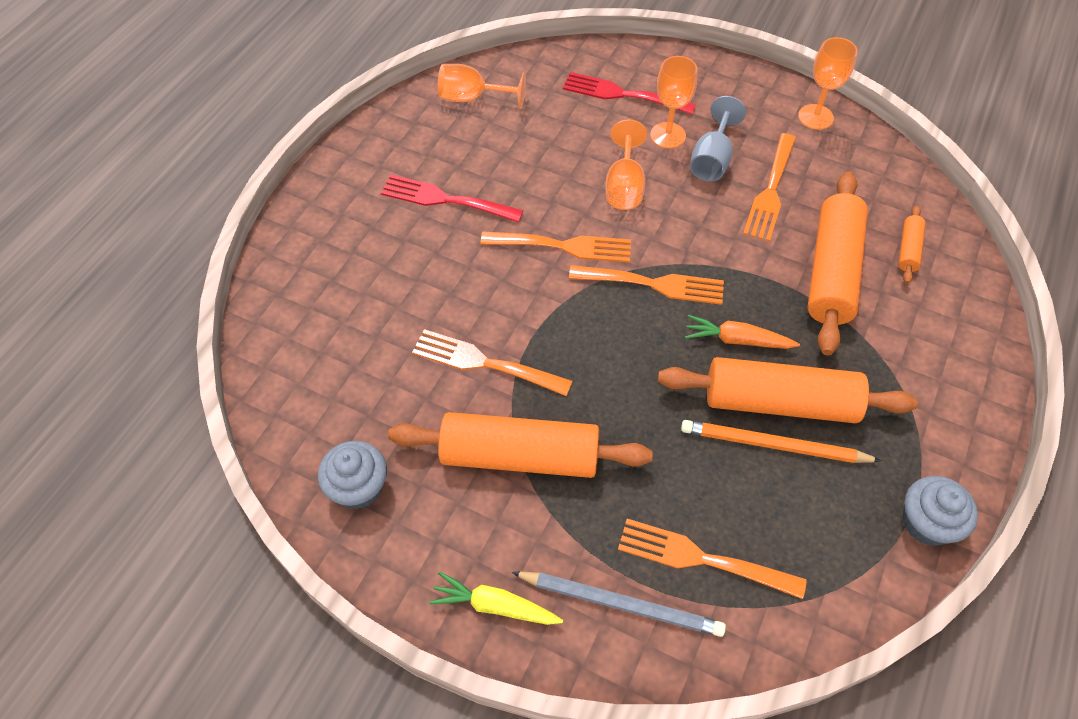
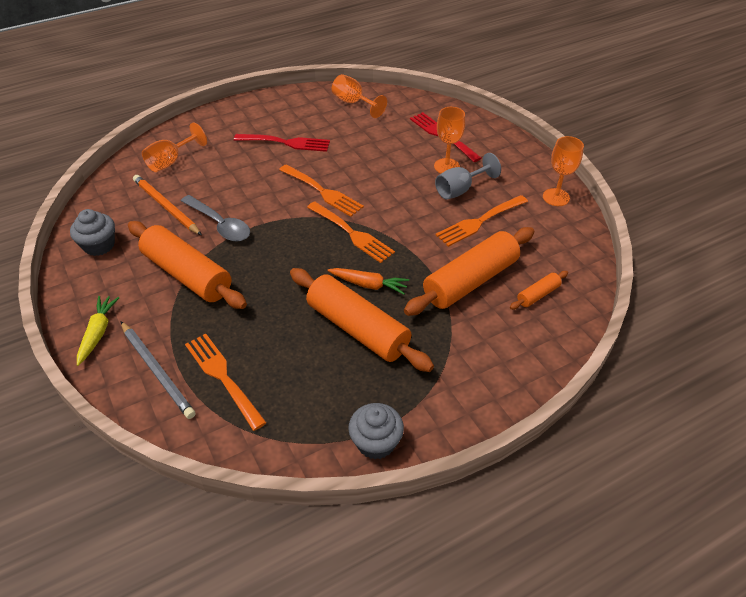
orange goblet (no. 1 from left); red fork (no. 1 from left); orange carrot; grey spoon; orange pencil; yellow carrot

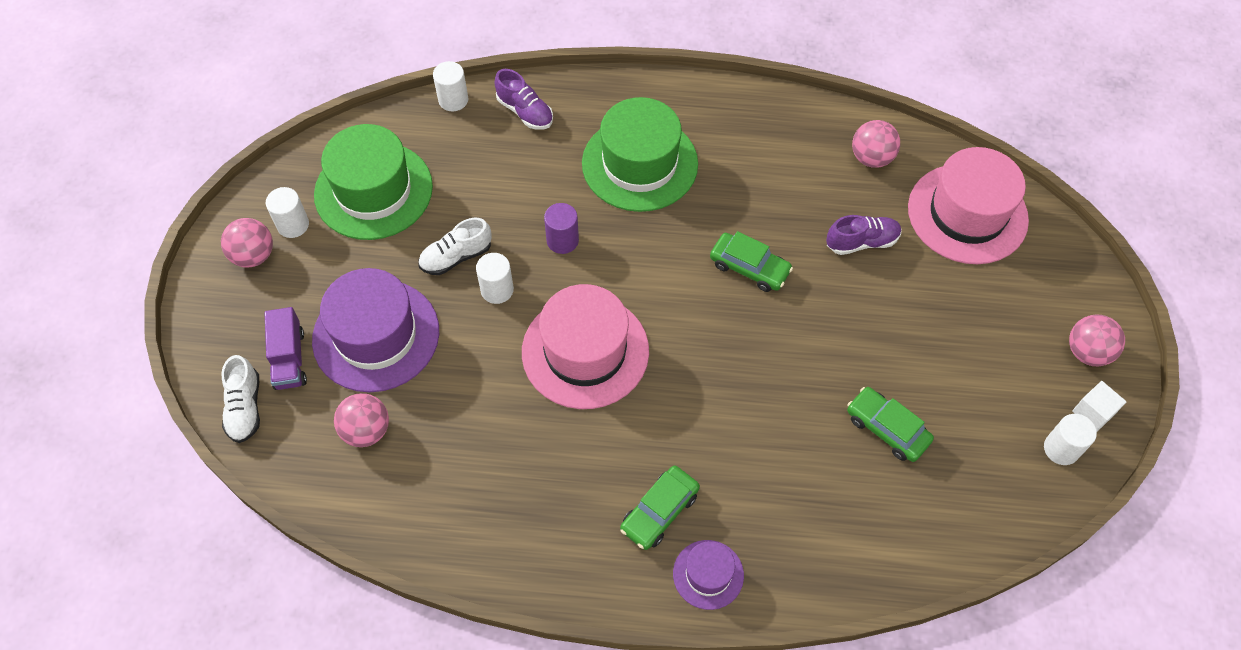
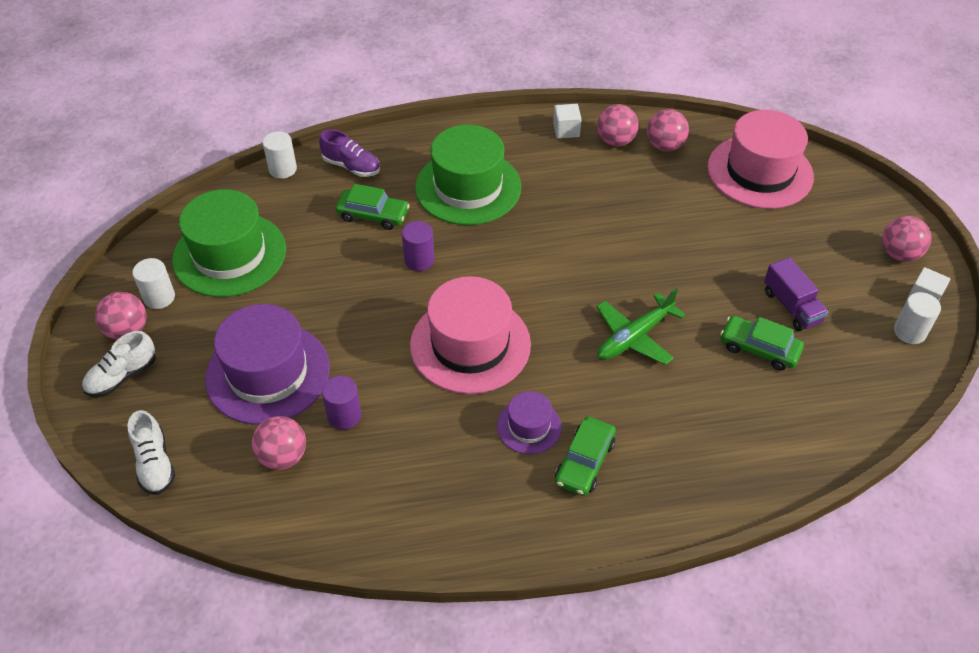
purple shoe (no. 2 from left in the first image); white shoe (no. 1 from left); green car (no. 1 from left); white cylinder (no. 3 from left in the first image); purple truck; purple hat (no. 2 from left); white cube (no. 1 from left); pink ball (no. 3 from left); green plane; purple cylinder (no. 1 from left)

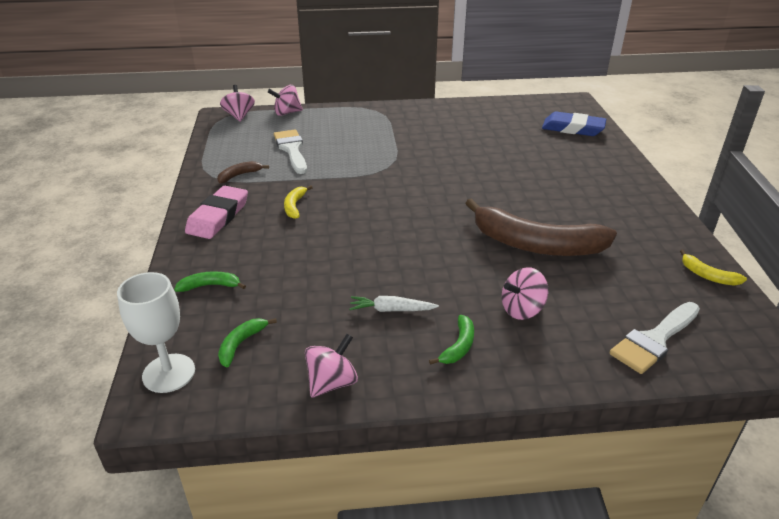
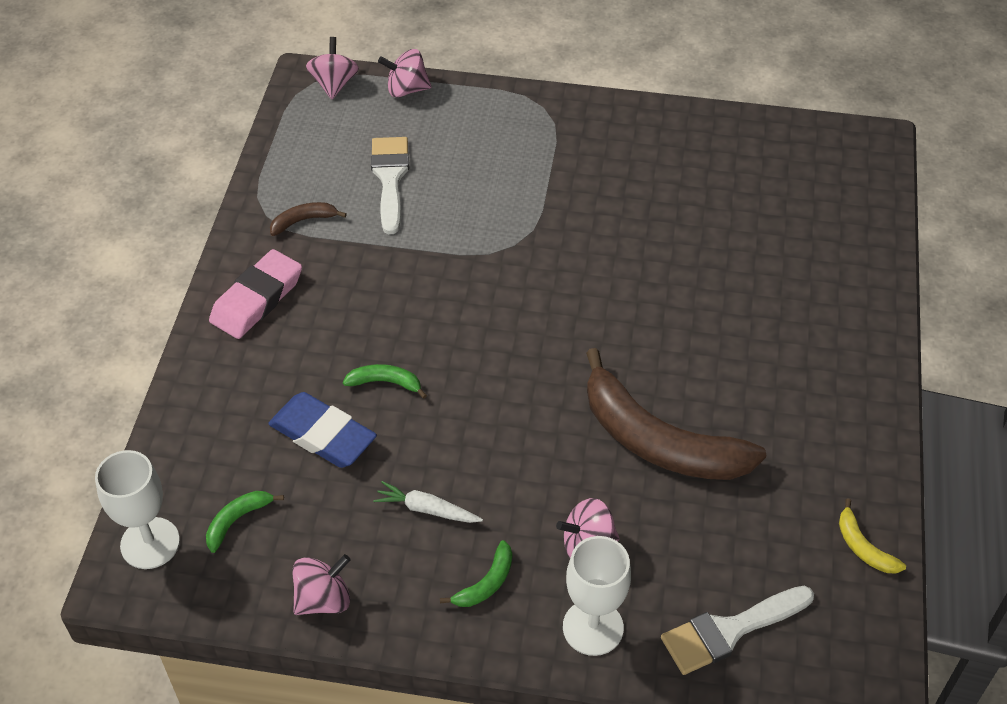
blue eraser; yellow banana (no. 1 from left in the first image); green banana (no. 2 from left); white goblet (no. 2 from left)

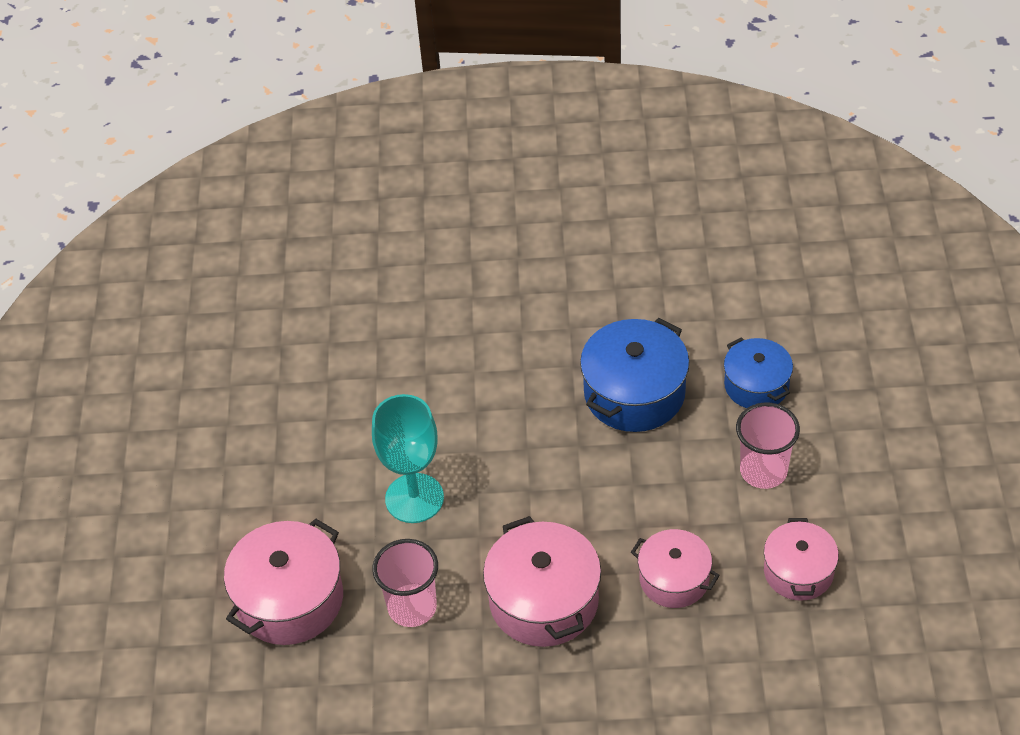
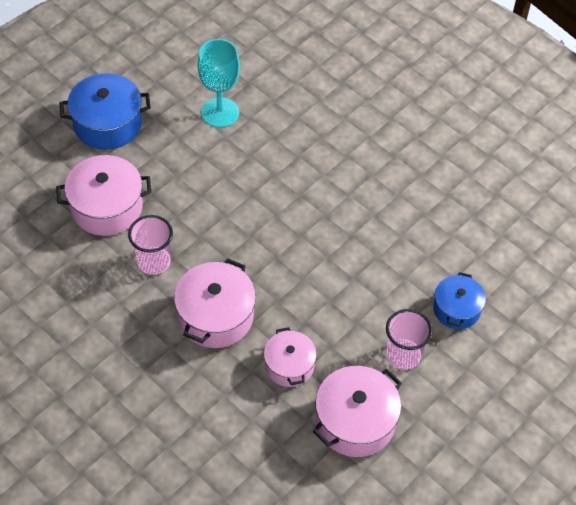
blue pot (no. 1 from left); turquoise goblet; pink pot (no. 4 from left)

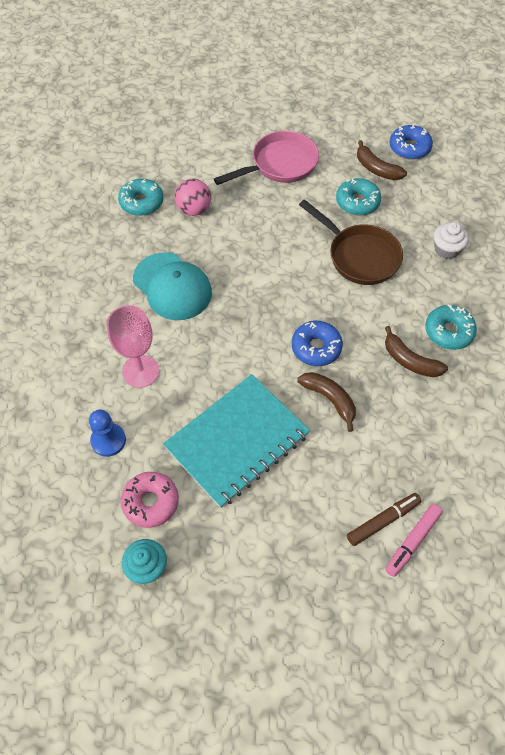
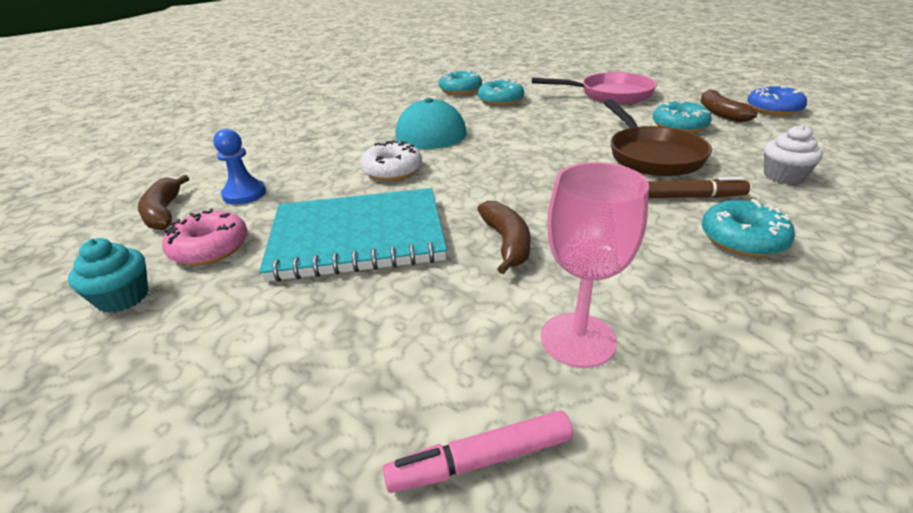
turquoise donut (no. 2 from left); pink goblet; blue donut (no. 1 from left in the first image); brown banana (no. 1 from left); brown marker; white donut

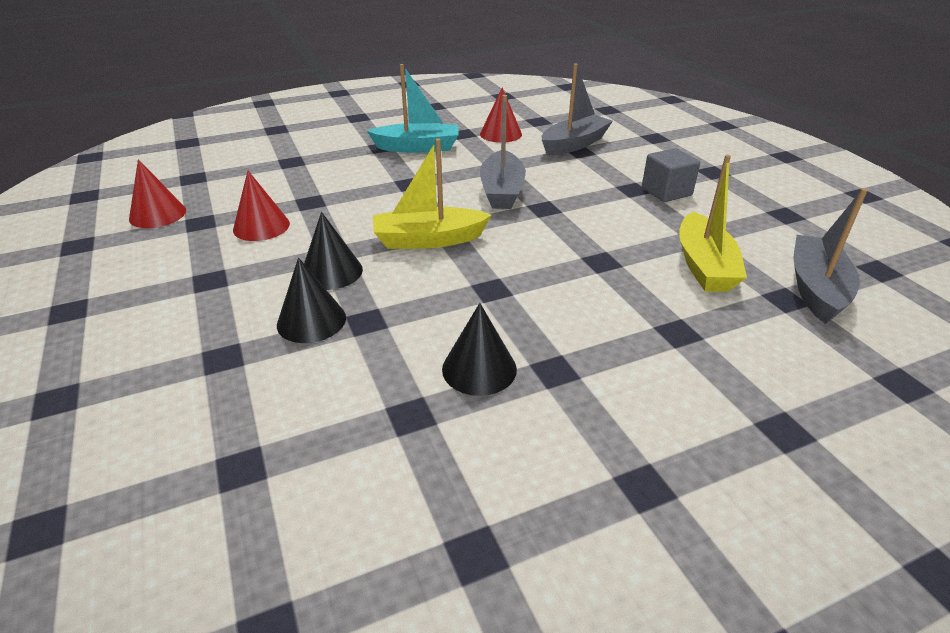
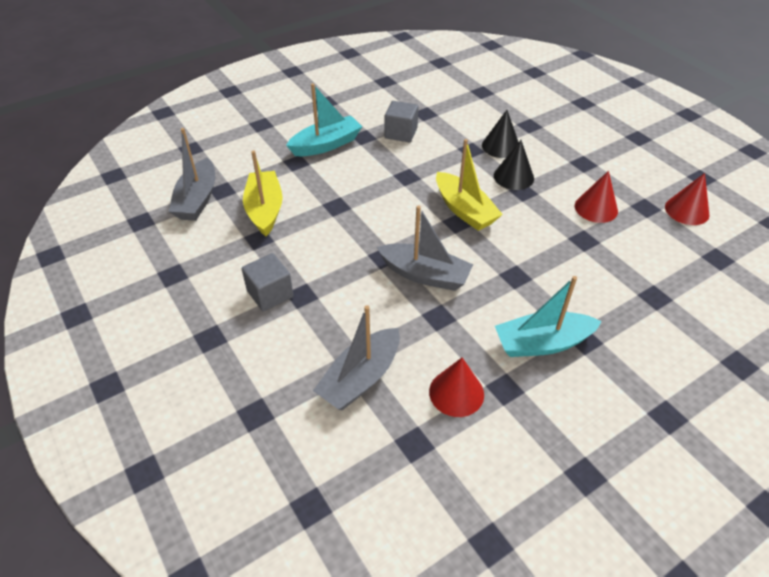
grey boat (no. 3 from left); yellow boat (no. 2 from left); grey cube (no. 2 from left); turquoise boat (no. 1 from left)

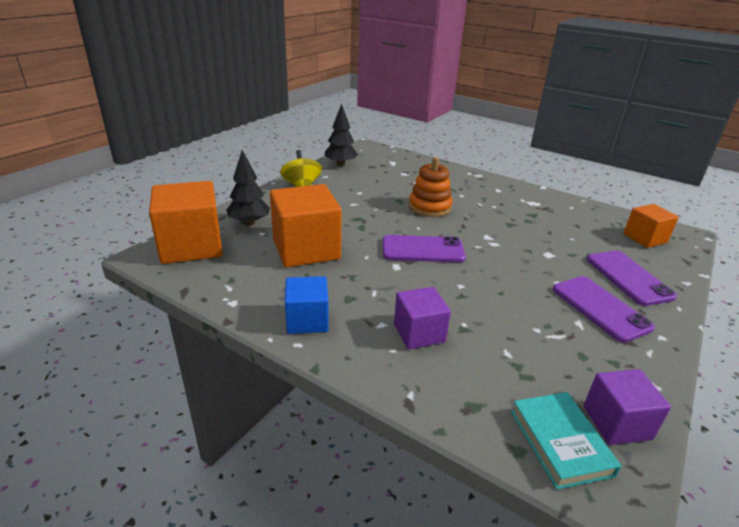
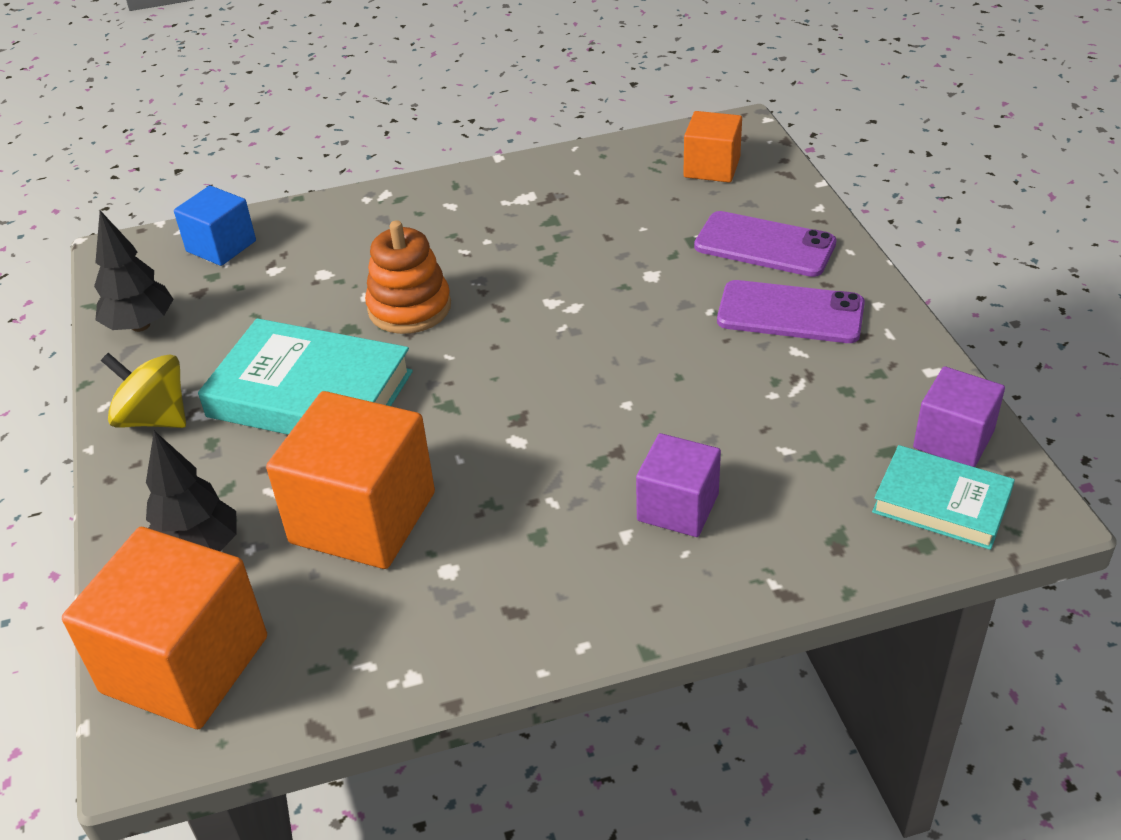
purple phone (no. 1 from left in the first image); blue cube; turquoise book (no. 1 from left)

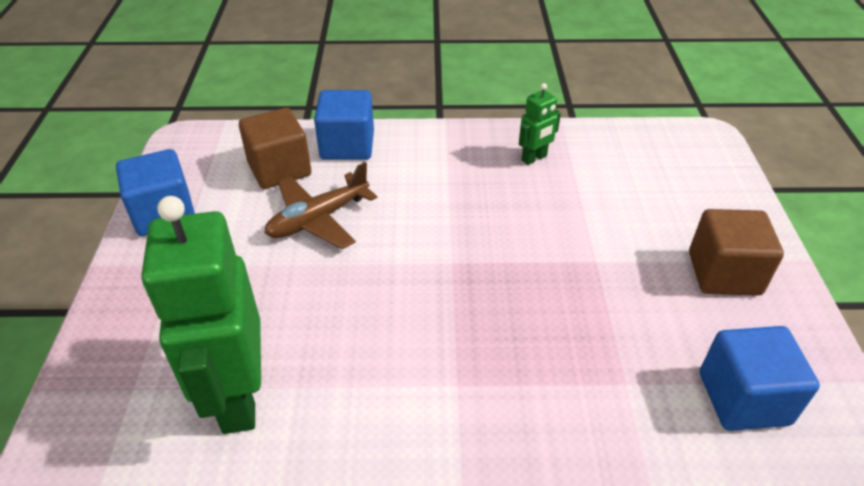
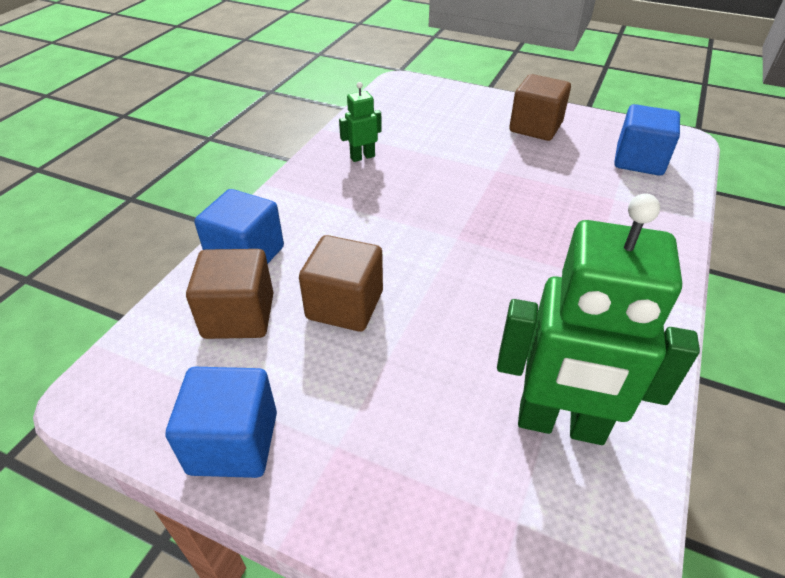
green robot (no. 1 from left); brown cube (no. 2 from left)

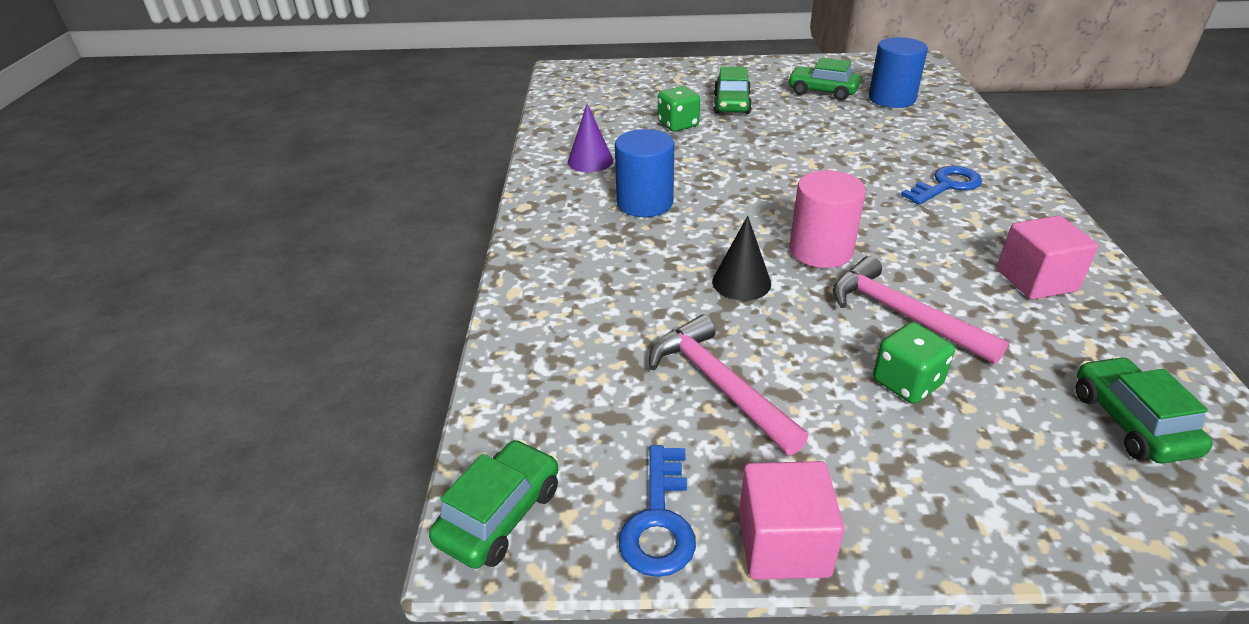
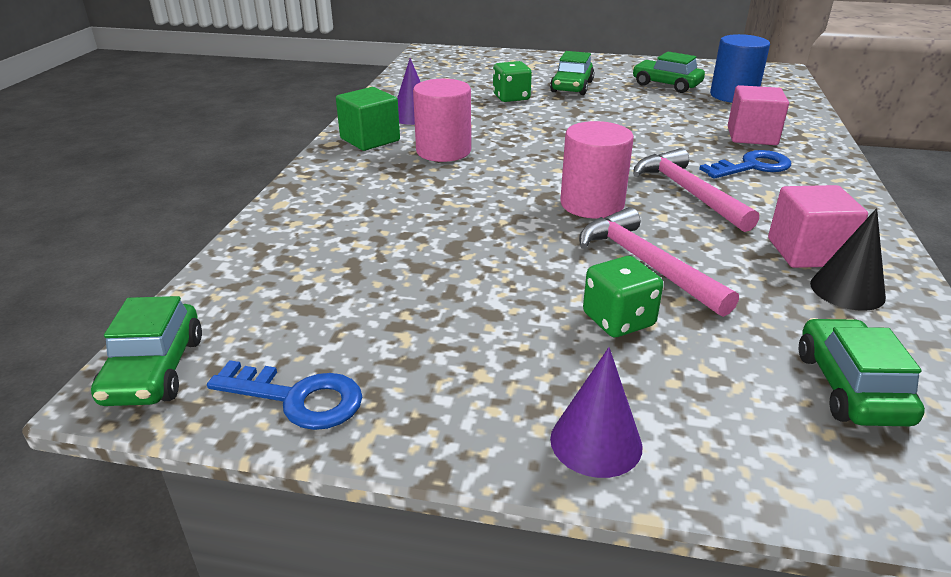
pink cylinder (no. 1 from left); black cone; pink hammer (no. 2 from left); green car (no. 1 from left); blue key (no. 1 from left); pink cube (no. 1 from left); green cube; purple cone (no. 2 from left)

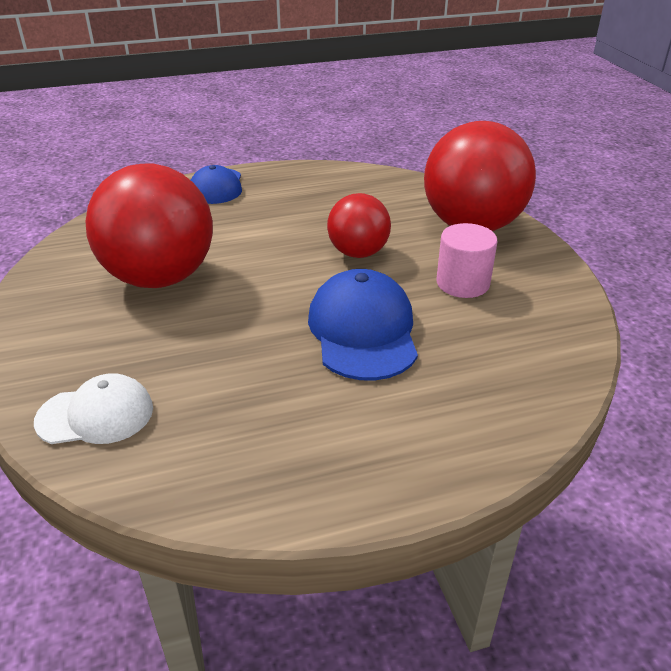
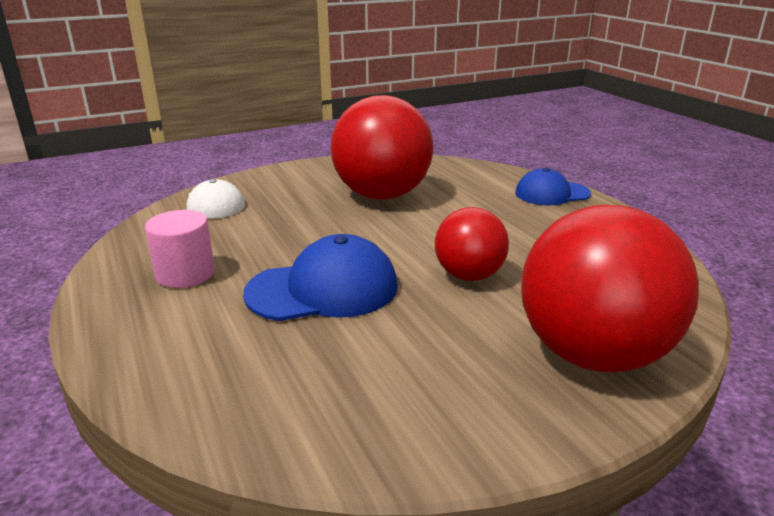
pink cylinder

